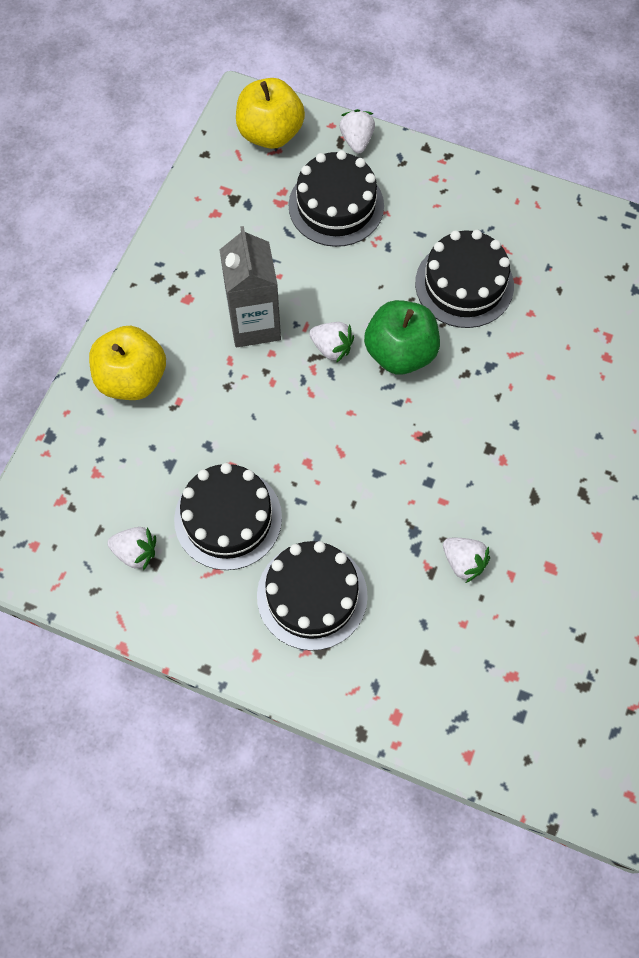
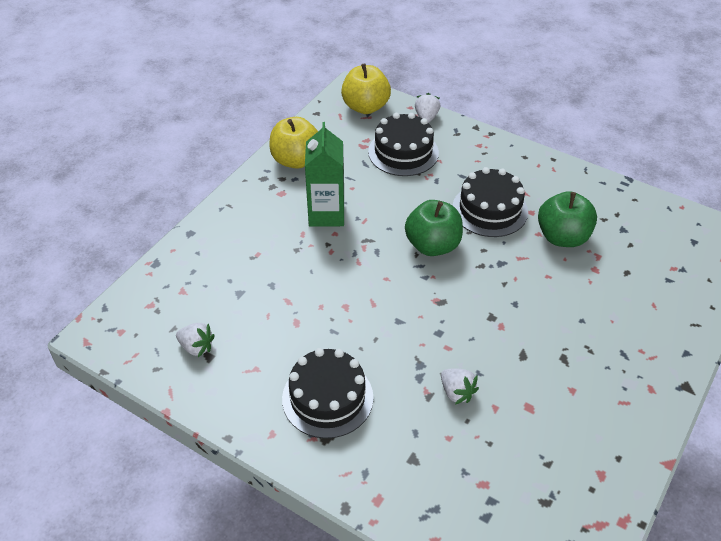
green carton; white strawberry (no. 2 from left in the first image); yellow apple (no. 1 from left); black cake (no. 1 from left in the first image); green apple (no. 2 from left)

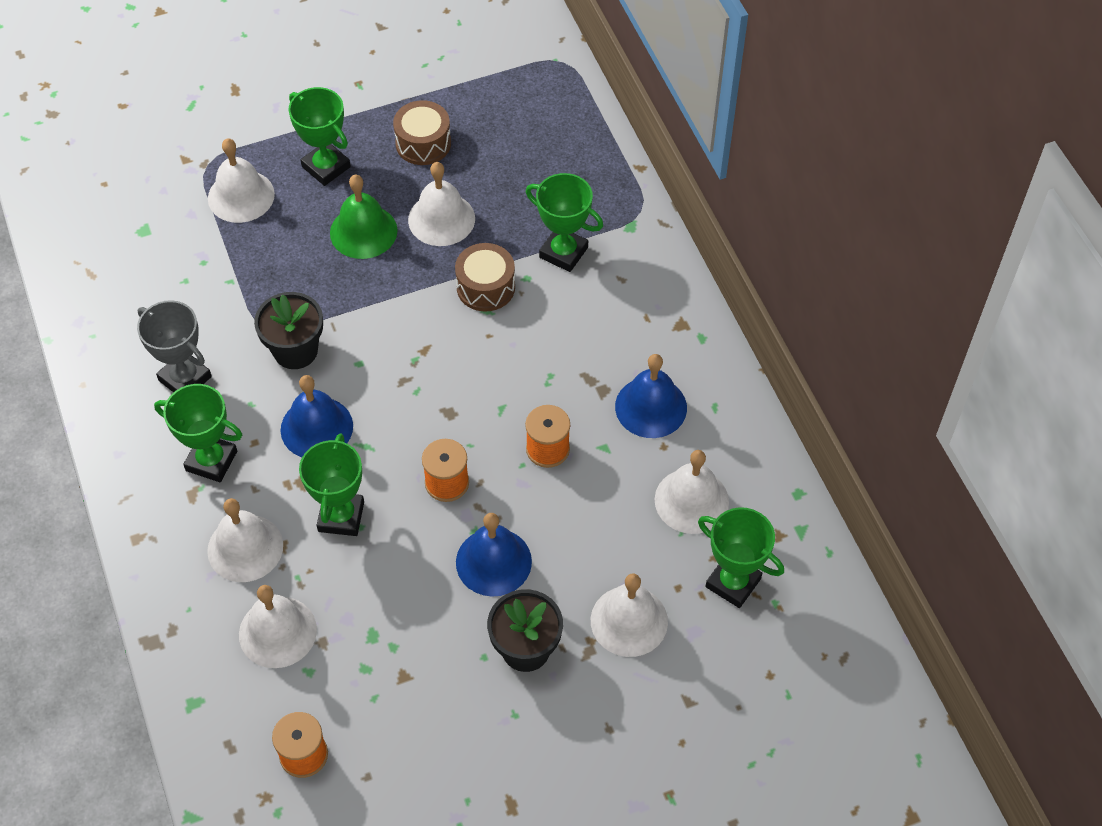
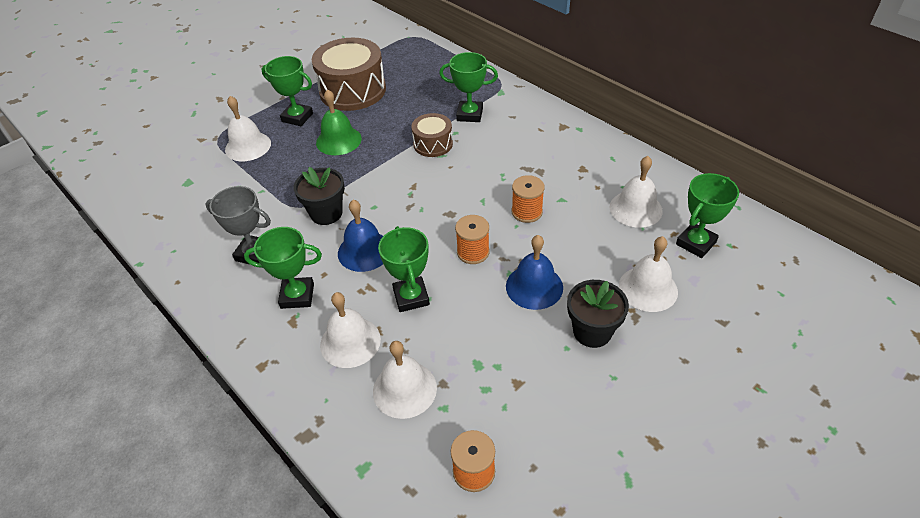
brown drum (no. 1 from left); white bell (no. 4 from left in the first image); blue bell (no. 3 from left in the first image); green trophy (no. 5 from left)

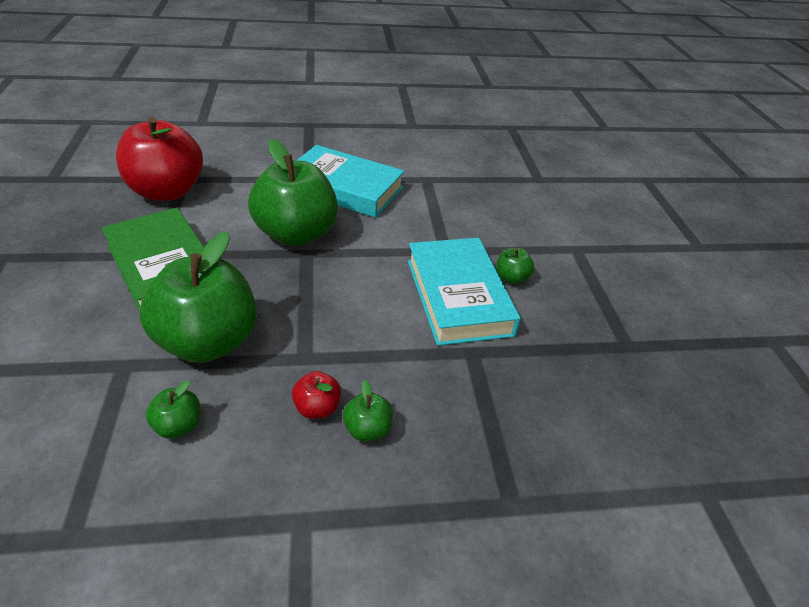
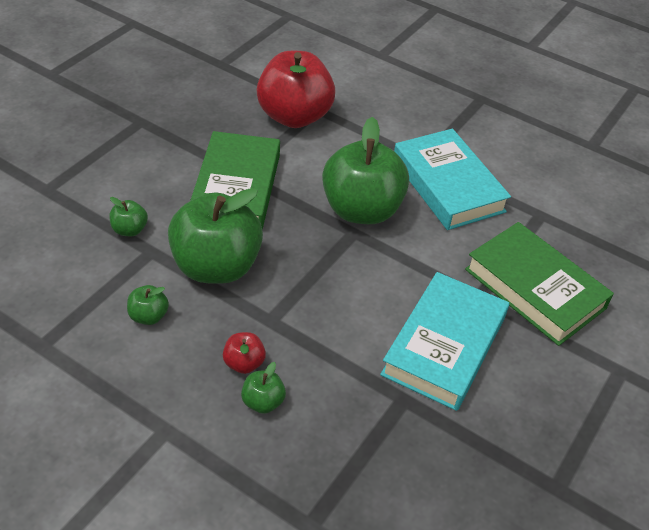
green apple (no. 1 from left); green book (no. 2 from left)

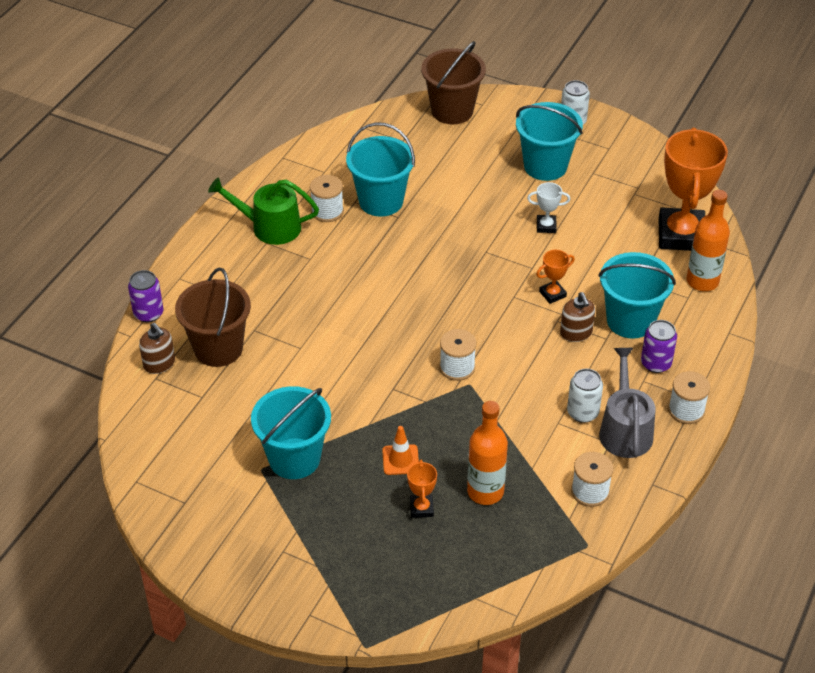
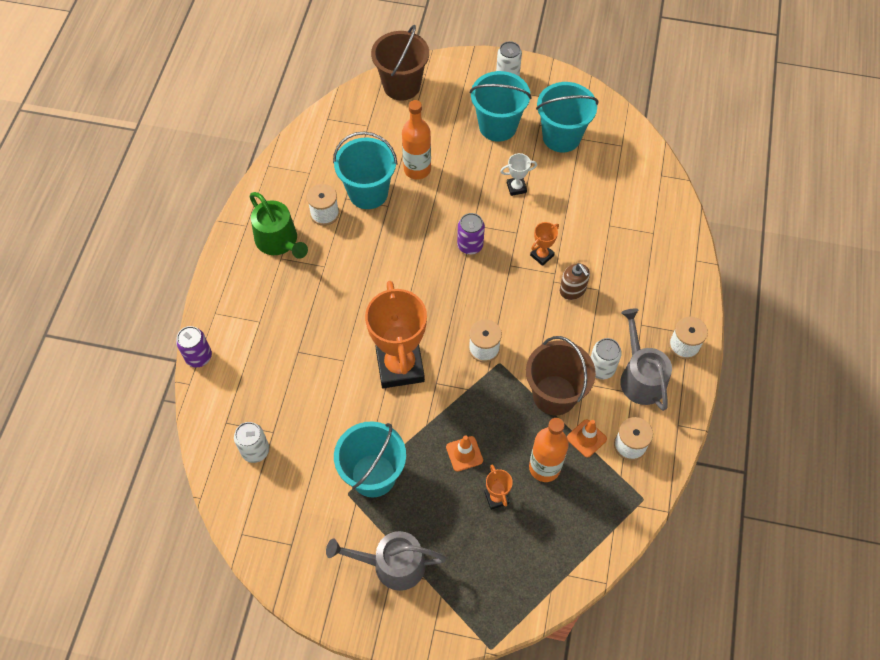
orange trophy (no. 1 from left); green watering can; orange bottle (no. 1 from left); turquoise bucket (no. 4 from left); brown bucket (no. 2 from left); purple can (no. 2 from left); brown soap dispenser (no. 1 from left in the first image); orange traffic cone (no. 2 from left); white can (no. 1 from left); grey watering can (no. 1 from left)

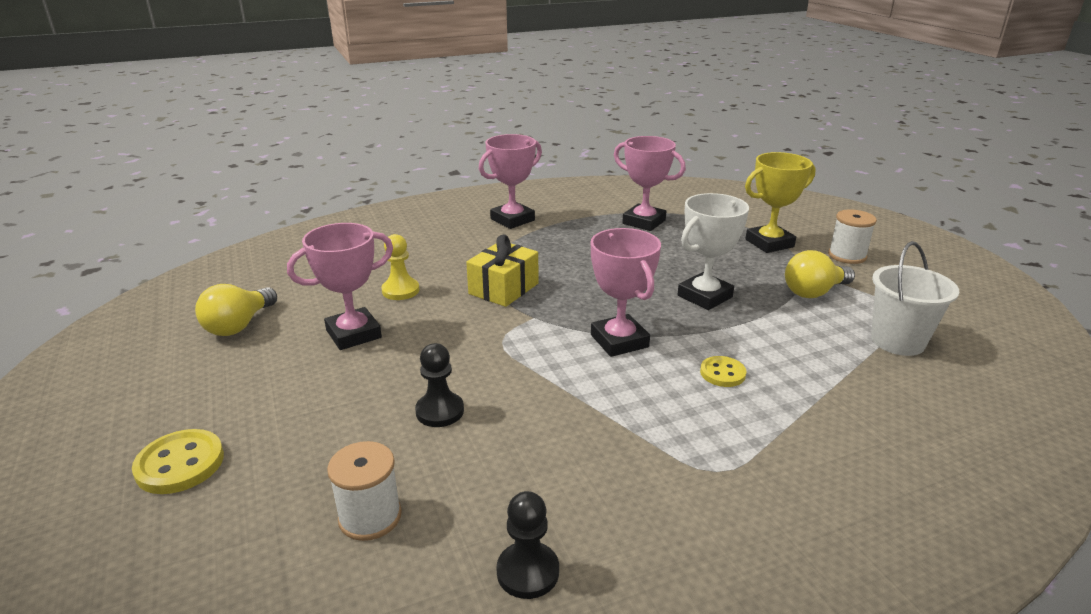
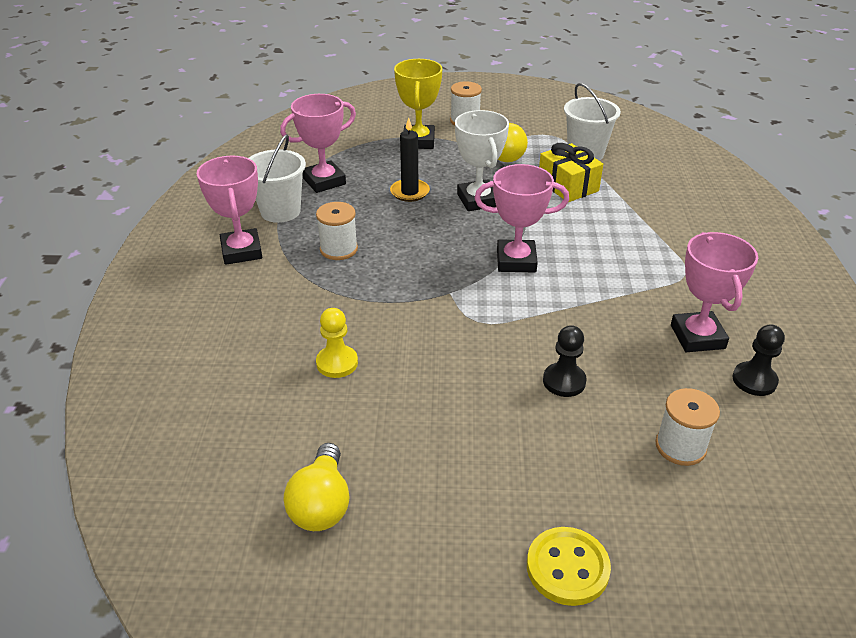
pink trophy (no. 4 from left); yellow gift; yellow light bulb (no. 1 from left); yellow button (no. 2 from left in the first image); black candle; white bucket (no. 1 from left); white spool (no. 1 from left)

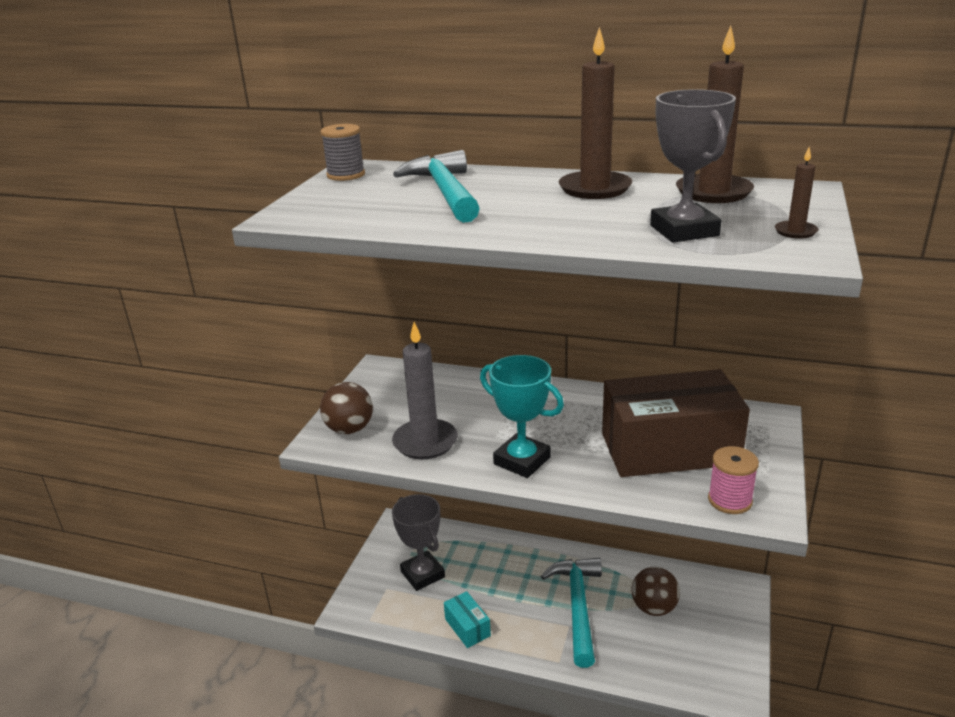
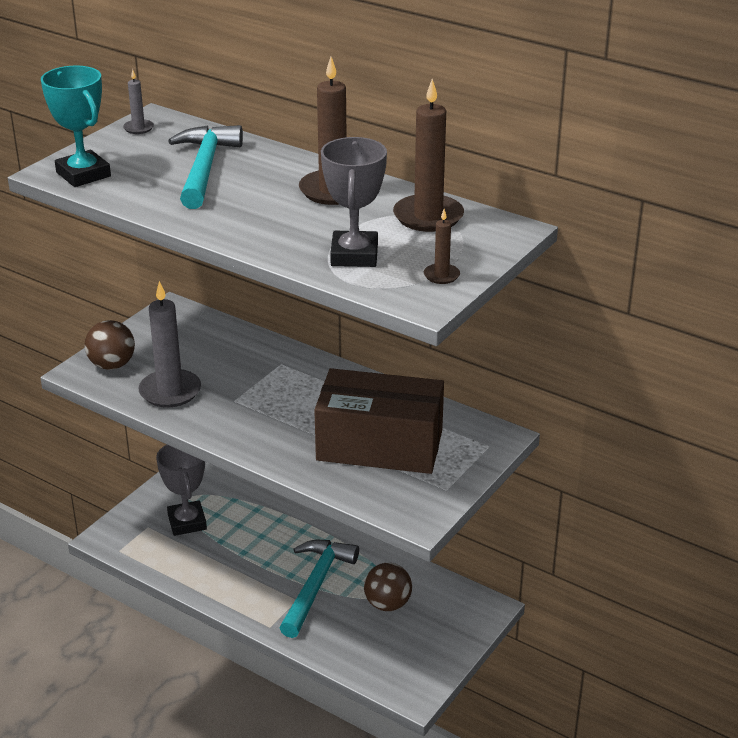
grey candle (no. 1 from left); turquoise trophy; pink spool; turquoise box

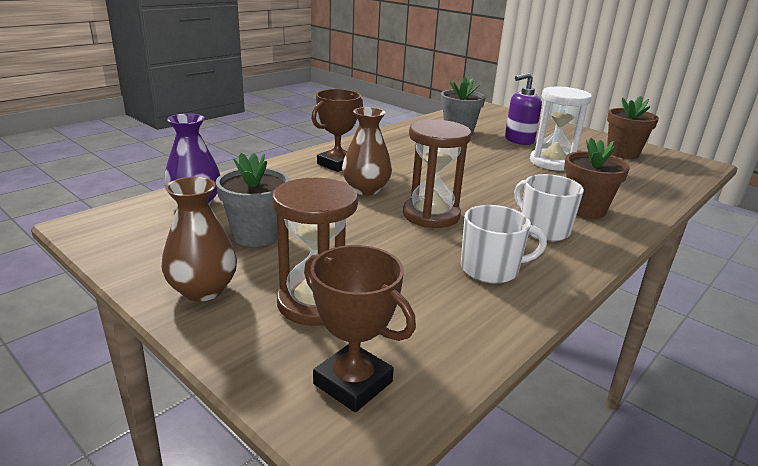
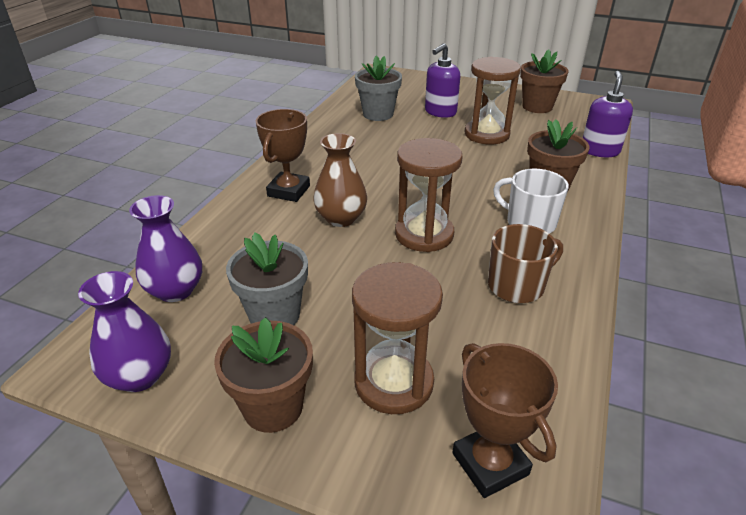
brown hourglass (no. 3 from left); brown flower pot (no. 1 from left); brown mug; brown trophy (no. 2 from left); purple soap dispenser (no. 2 from left); purple vase (no. 1 from left)

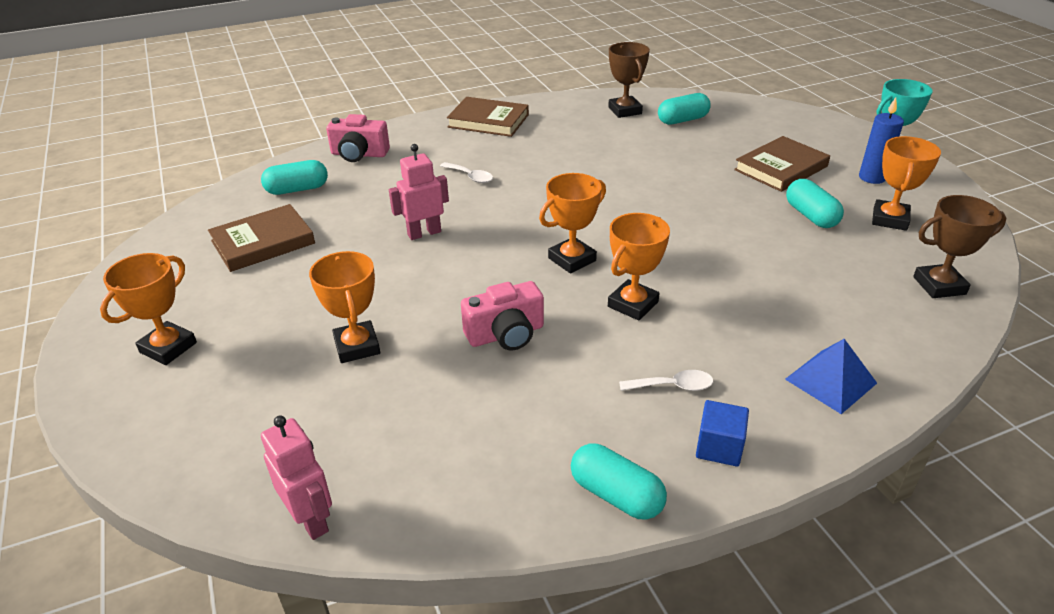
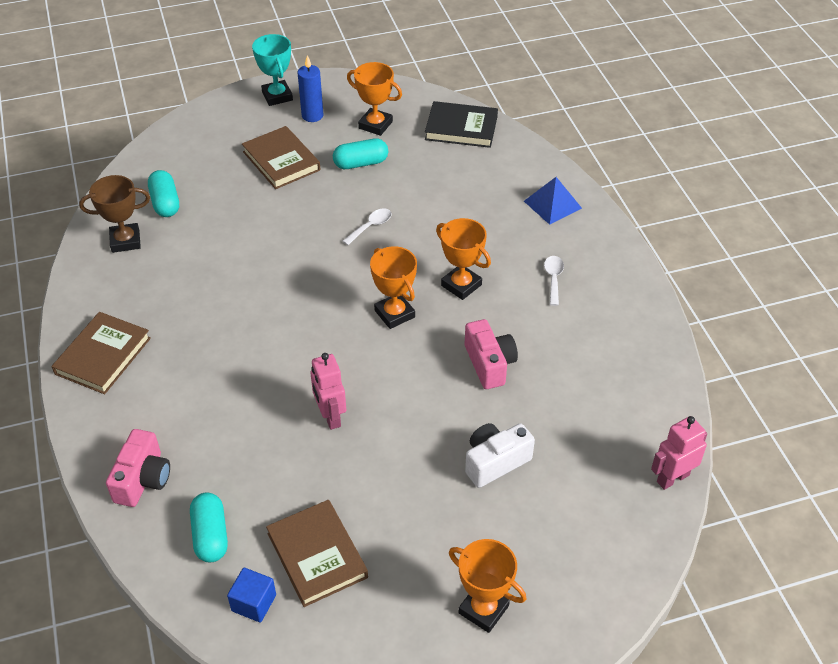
white spoon (no. 1 from left); black book; white camera; blue cube; turquoise capsule (no. 2 from left in the first image)

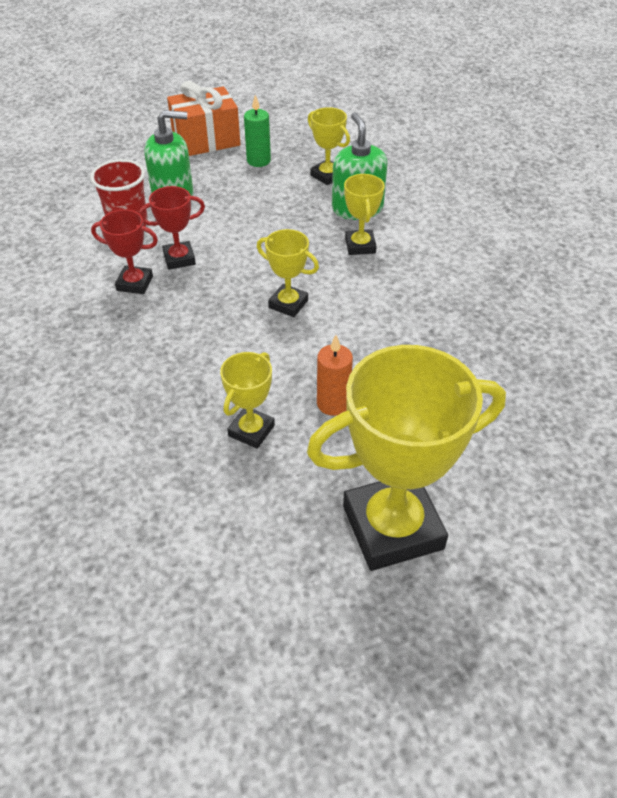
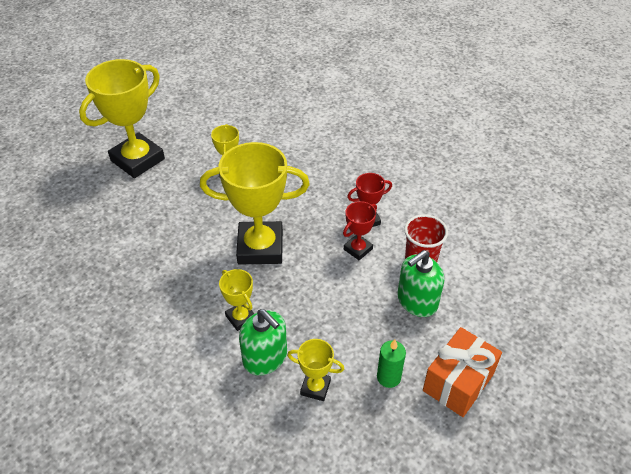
yellow trophy (no. 4 from left); orange candle

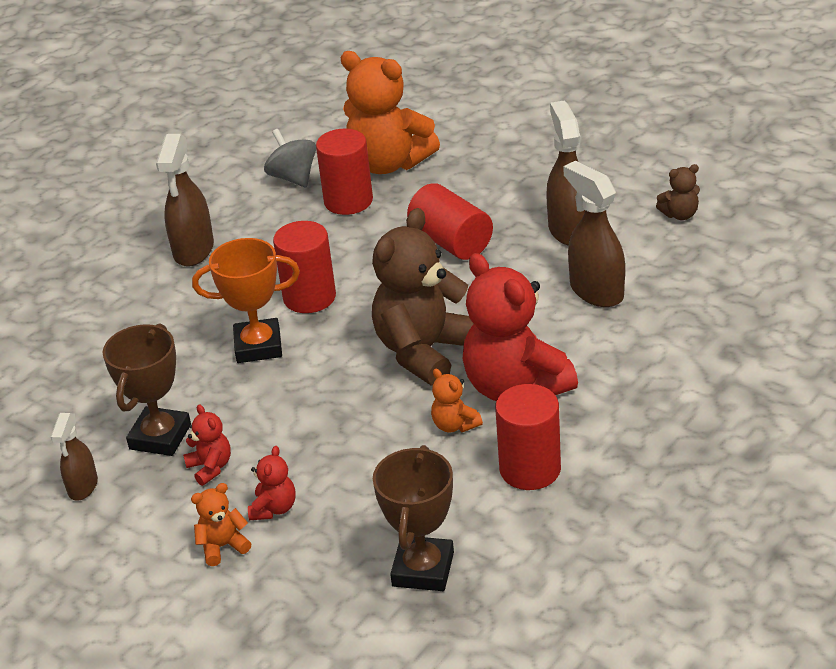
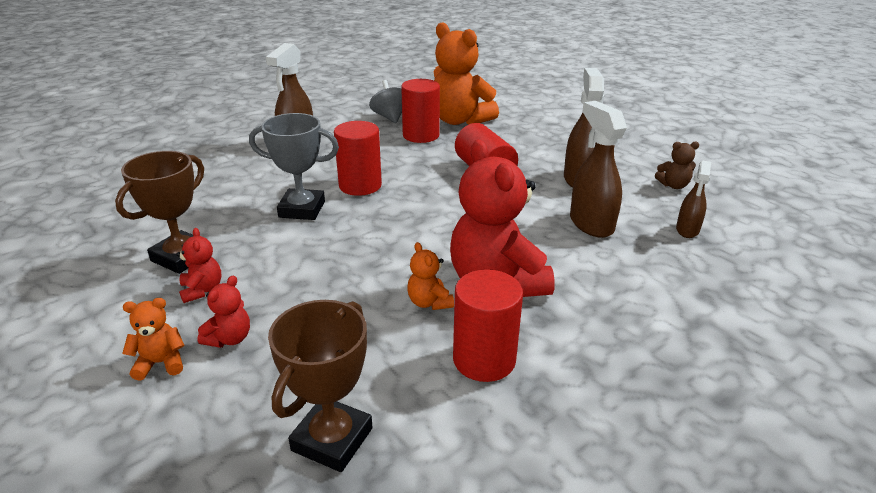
brown teddy bear (no. 1 from left in the first image); grey trophy; brown spray bottle (no. 4 from left)

